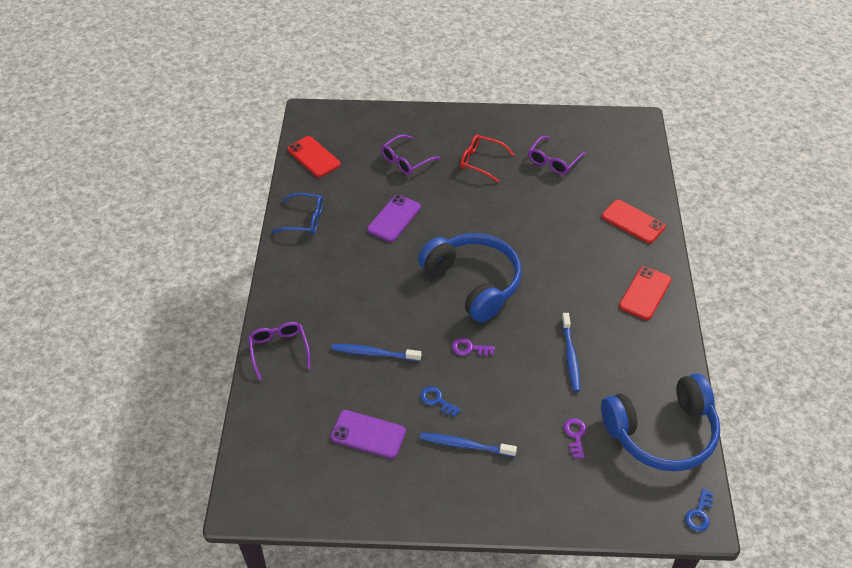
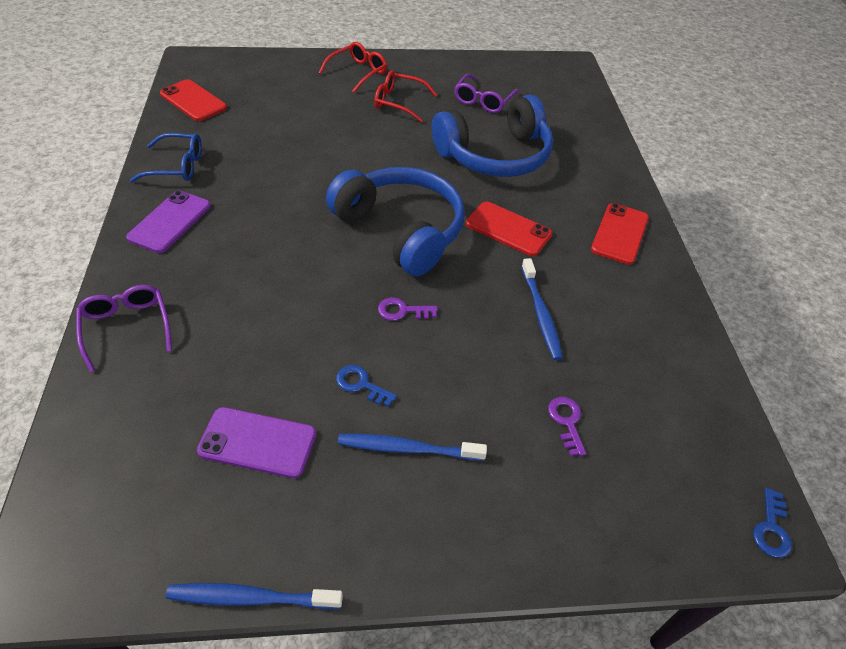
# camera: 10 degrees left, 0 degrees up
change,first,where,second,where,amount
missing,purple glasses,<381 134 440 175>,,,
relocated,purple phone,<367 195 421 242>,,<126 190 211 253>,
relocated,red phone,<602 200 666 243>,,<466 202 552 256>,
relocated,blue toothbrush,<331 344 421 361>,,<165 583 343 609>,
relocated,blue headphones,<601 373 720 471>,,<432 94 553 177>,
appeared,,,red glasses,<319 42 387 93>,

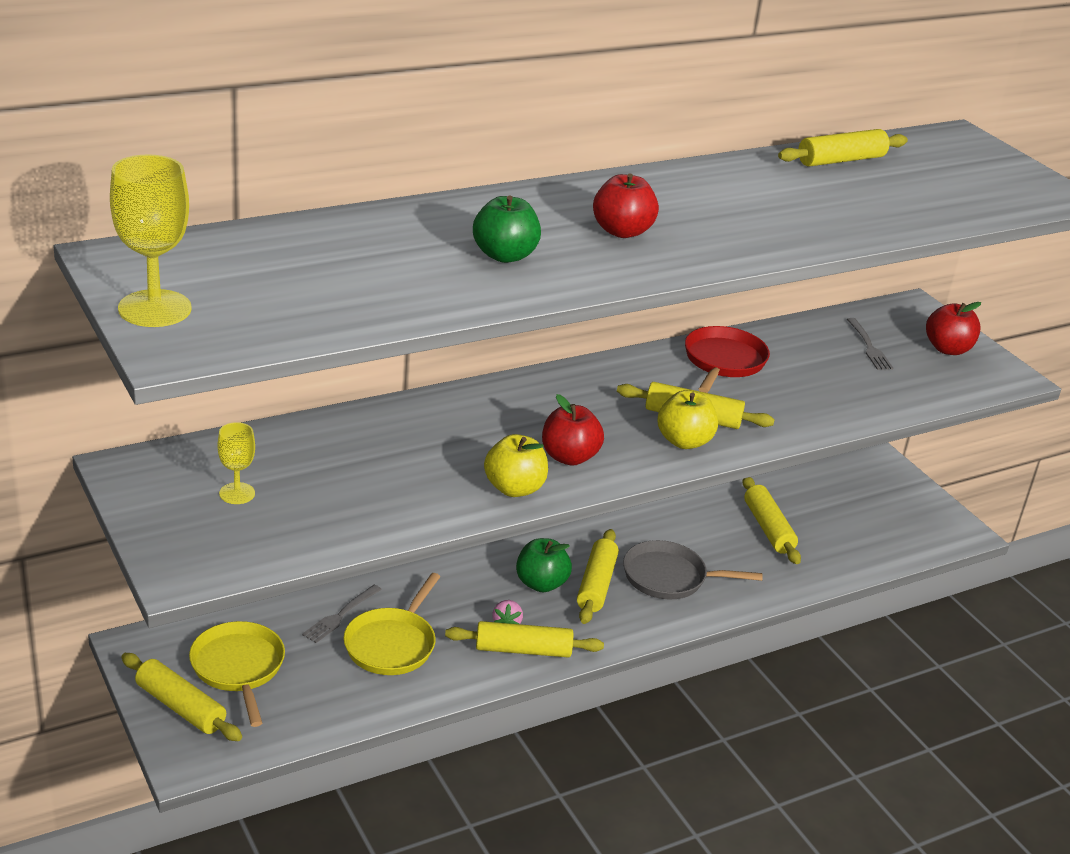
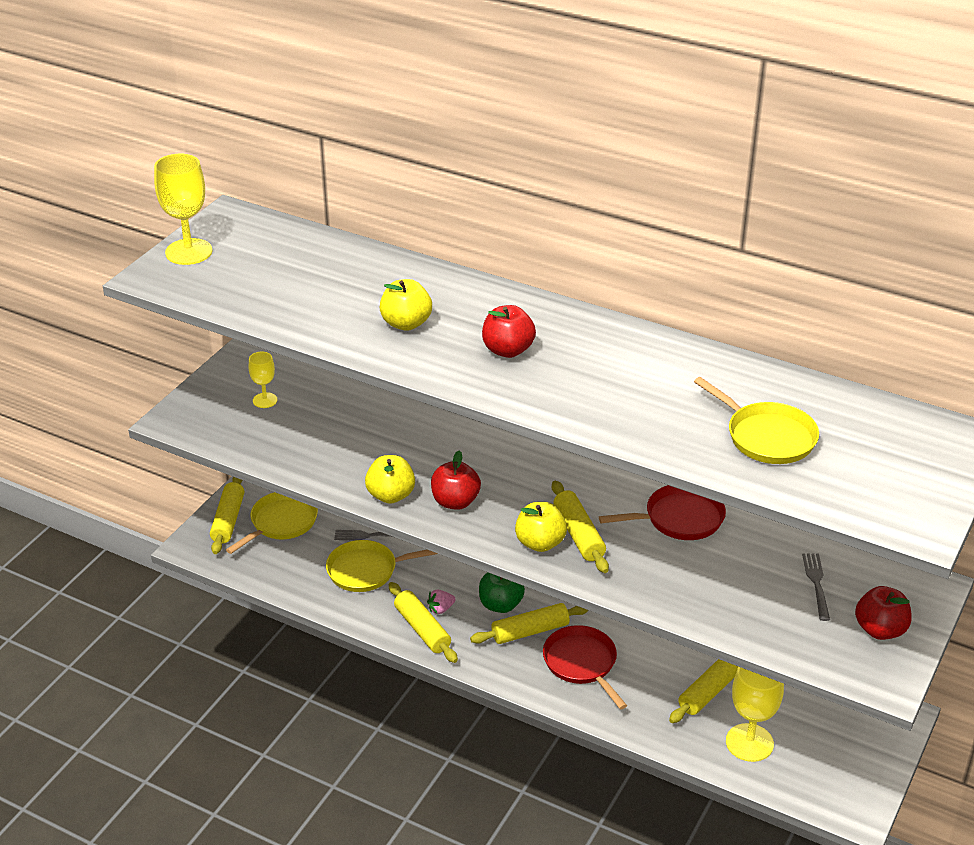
# camera: 60 degrees right, 5 degrees up
change,first,where,second,where,amount
missing,yellow rolling pin,<778 129 908 167>,,,
colour,green apple,<473 195 541 263>,yellow apple,<380 279 432 331>,
spun,grey fork,<847 318 893 370>,,<802 553 830 621>,135 degrees clockwise
colour,grey pan,<623 540 763 599>,red pan,<543 625 627 709>,
appeared,,,yellow pan,<694 377 819 464>,
appeared,,,yellow goblet,<726 667 784 762>,

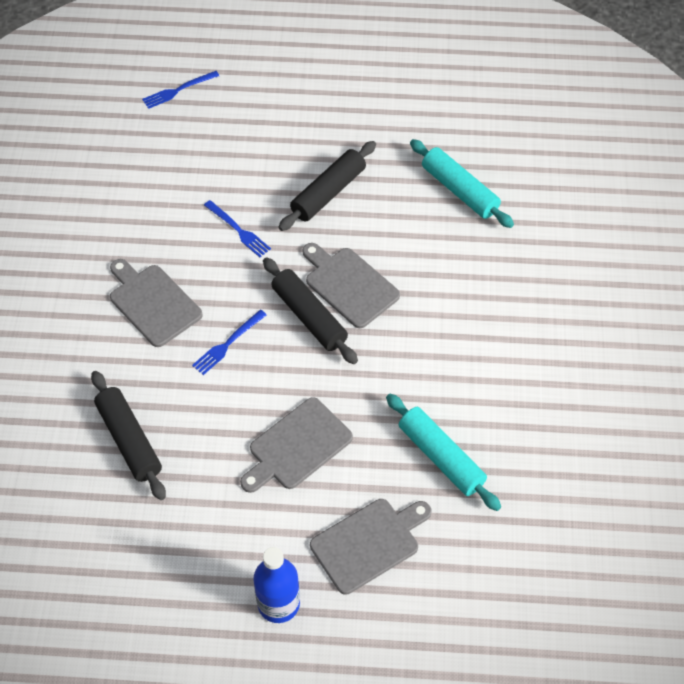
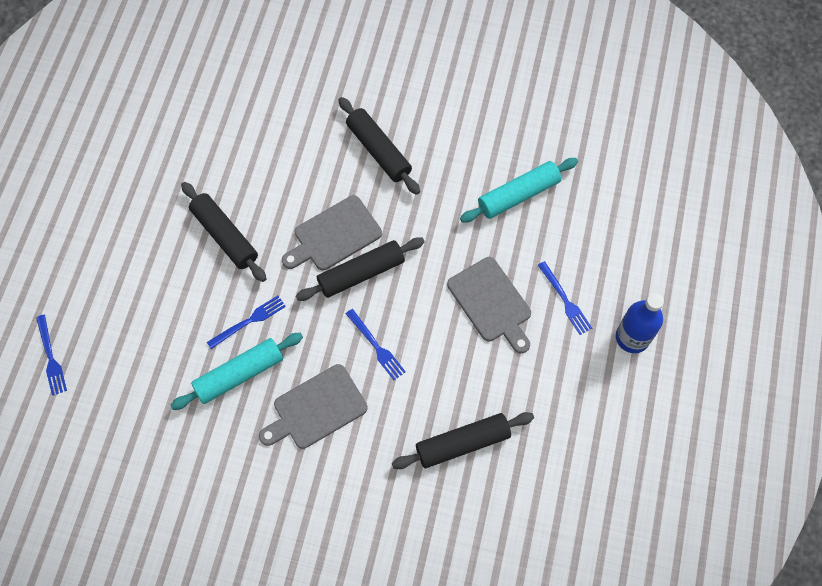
# camera: 80 degrees left, 10 degrees up
change,first,where,second,where,amount
relocated,turquoise rolling pin,<410 139 514 228>,,<170 333 303 410>,
missing,grey cutting board,<310 499 431 595>,,,
appeared,,,black rolling pin,<339 97 420 195>,
appeared,,,blue fork,<538 261 592 335>,

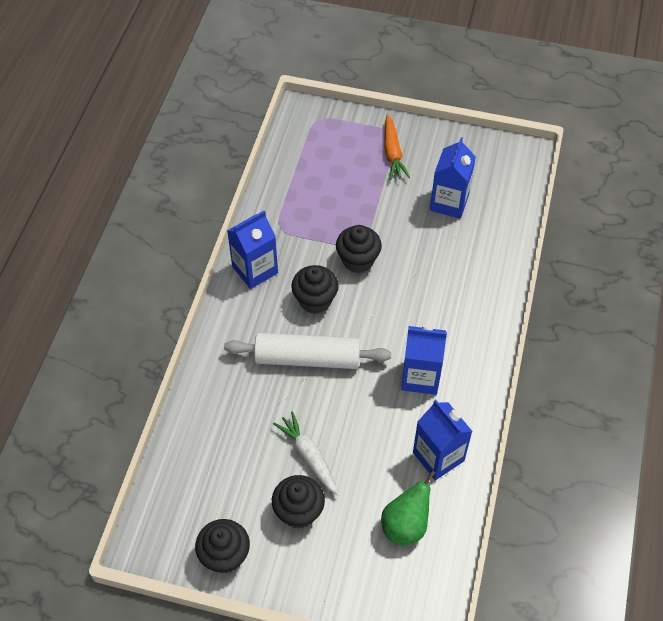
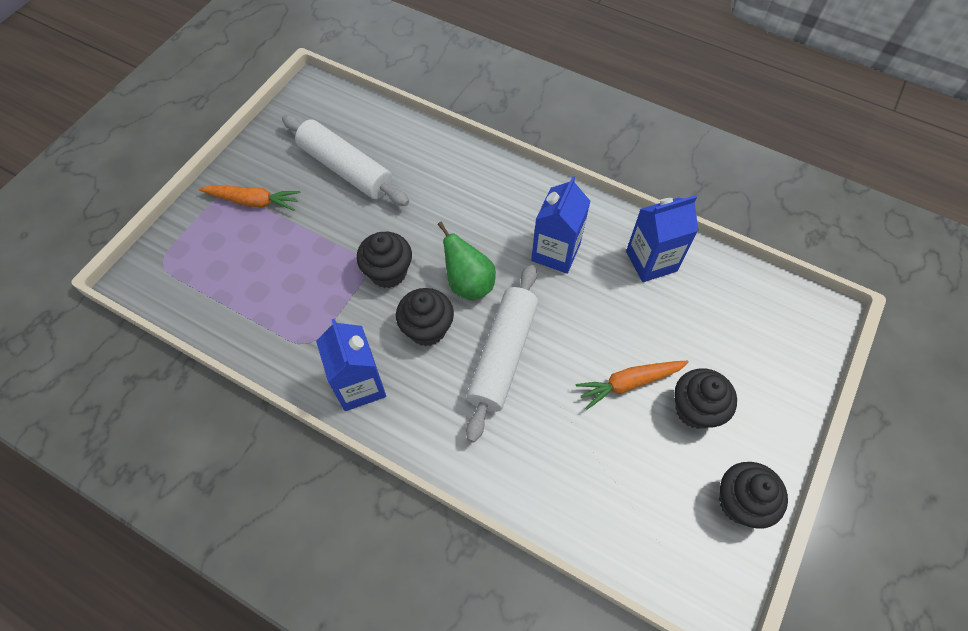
# camera: 75 degrees left, 5 degrees up
change,first,where,second,where,amount
exchanged,blue carton,<430 137 476 219>,white rolling pin,<282 115 409 206>,
colour,white carrot,<273 411 339 496>,orange carrot,<576 361 689 410>,
relocated,green pear,<381 470 435 546>,,<437 222 496 300>,

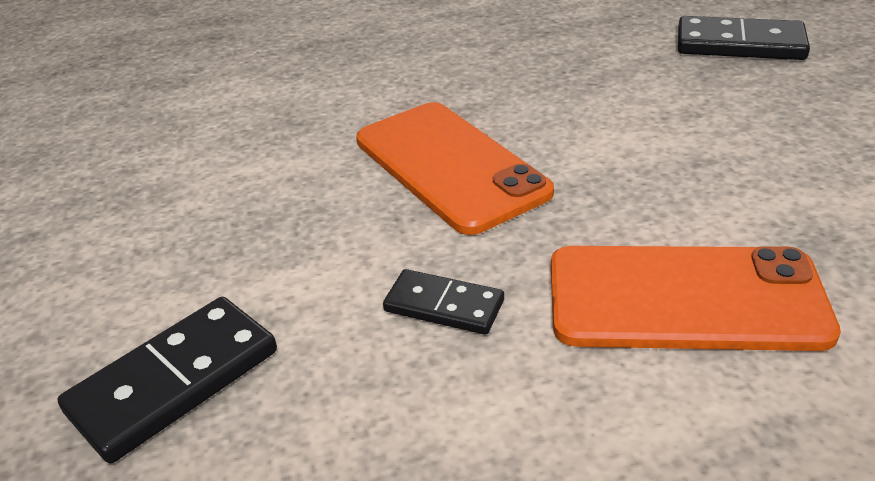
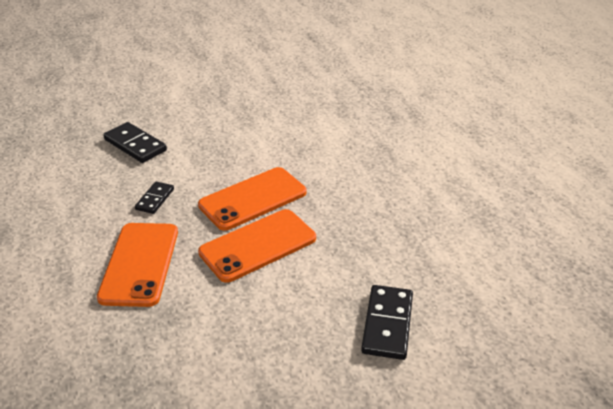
# camera: 85 degrees right, 0 degrees up
change,first,where,second,where,amount
appeared,,,orange phone,<198 209 316 283>,

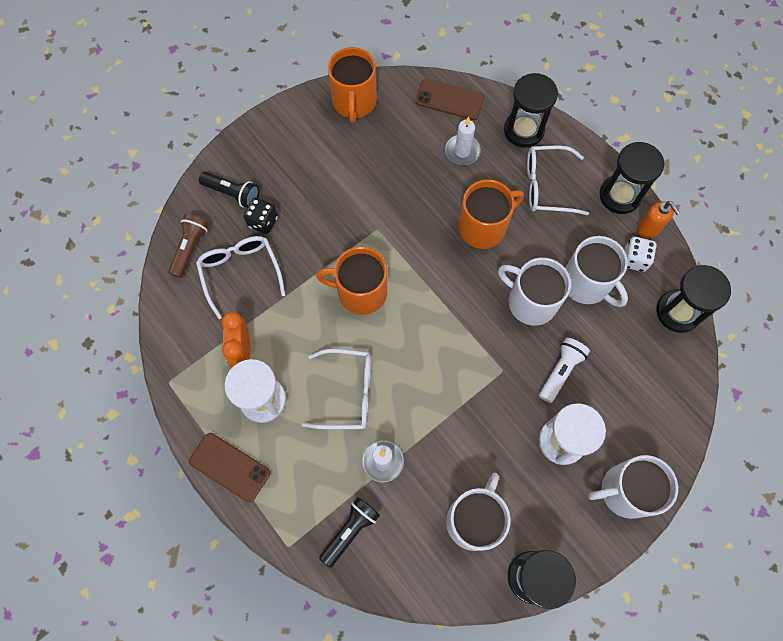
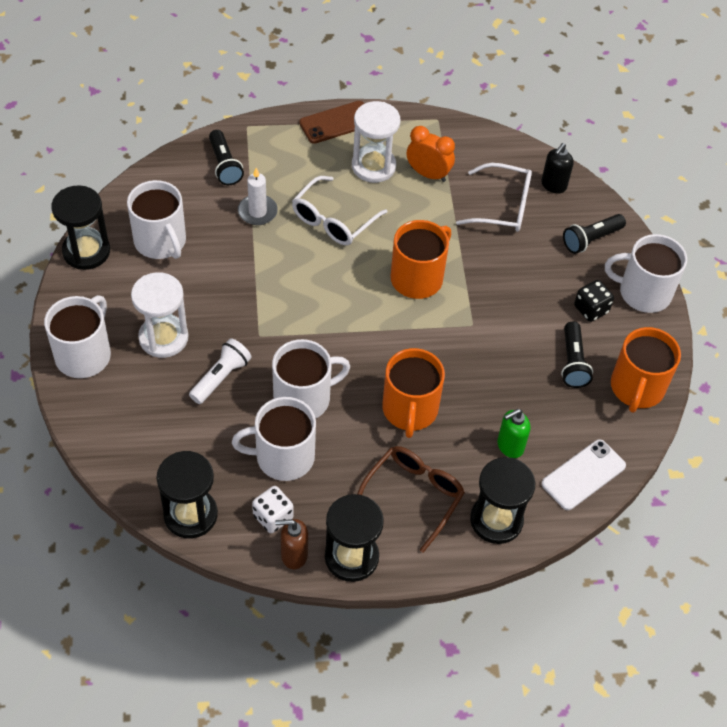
# camera: 120 degrees right, 15 degrees down
change,first,where,second,where,amount
spun,orange mug,<328 47 377 123>,,<611 327 681 413>,105 degrees counterclockwise
colour,brown phone,<415 78 485 120>,white phone,<541 439 626 510>,
exchanged,white candle,<445 117 481 165>,green soap dispenser,<497 409 530 458>,
colour,white glasses,<527 145 589 215>,brown glasses,<357 446 465 553>,
relocated,black dice,<243 198 278 234>,,<574 280 614 322>,
colour,orange soap dispenser,<637 201 680 239>,brown soap dispenser,<275 519 308 569>,
exchanged,brown flashlight,<169 214 209 278>,black soap dispenser,<541 143 574 194>,
spun,white flashlight,<539 338 590 403>,,<189 338 251 404>,120 degrees counterclockwise
appeared,,,white mug,<605 234 687 313>,
appeared,,,black flashlight,<561 321 593 388>,

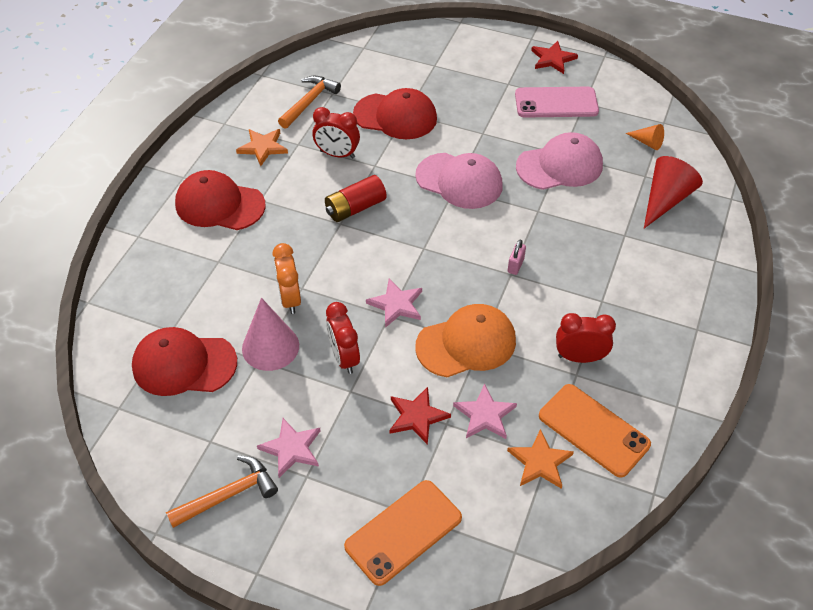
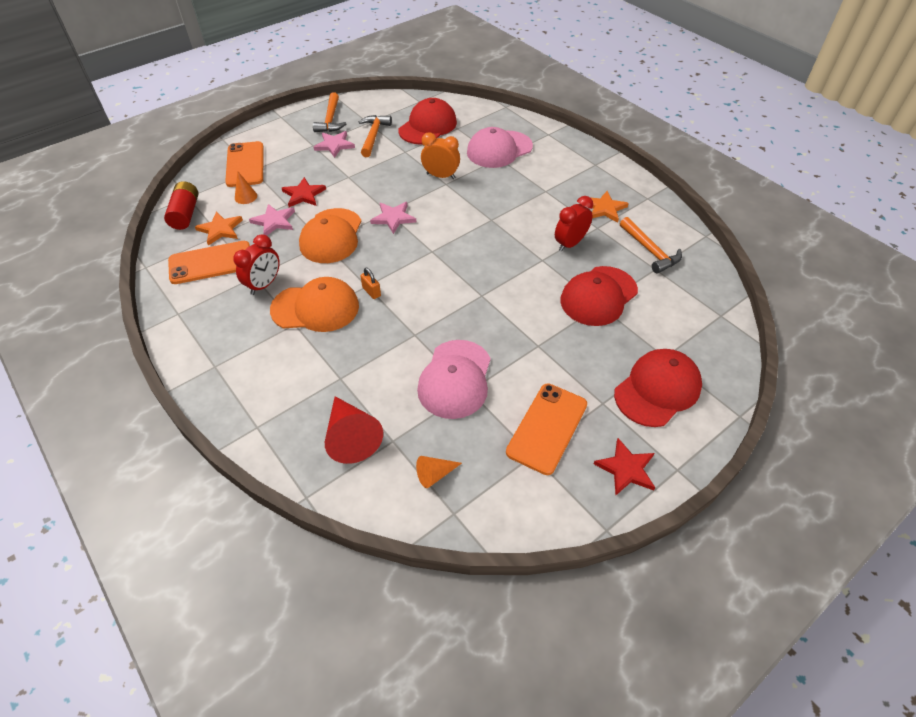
# camera: 120 degrees right, 0 degrees up
change,first,where,second,where,amount
colour,pink phone,<515 87 599 118>,orange phone,<506 383 587 475>,
relocated,pink cap,<415 153 503 209>,,<467 127 533 168>,
relocated,red cap,<175 170 266 230>,,<614 349 702 427>,
relocated,red battery,<325 175 387 222>,,<164 181 198 230>,
colour,pink padlock,<508 239 526 275>,orange padlock,<360 268 381 299>,
missing,pink cone,<242 298 299 371>,,,
missing,red clock,<326 302 360 374>,,,
appeared,,,orange hammer,<359 115 392 157>,
appeared,,,orange cone,<235 171 257 204>,
appeared,,,orange cap,<270 277 359 332>,

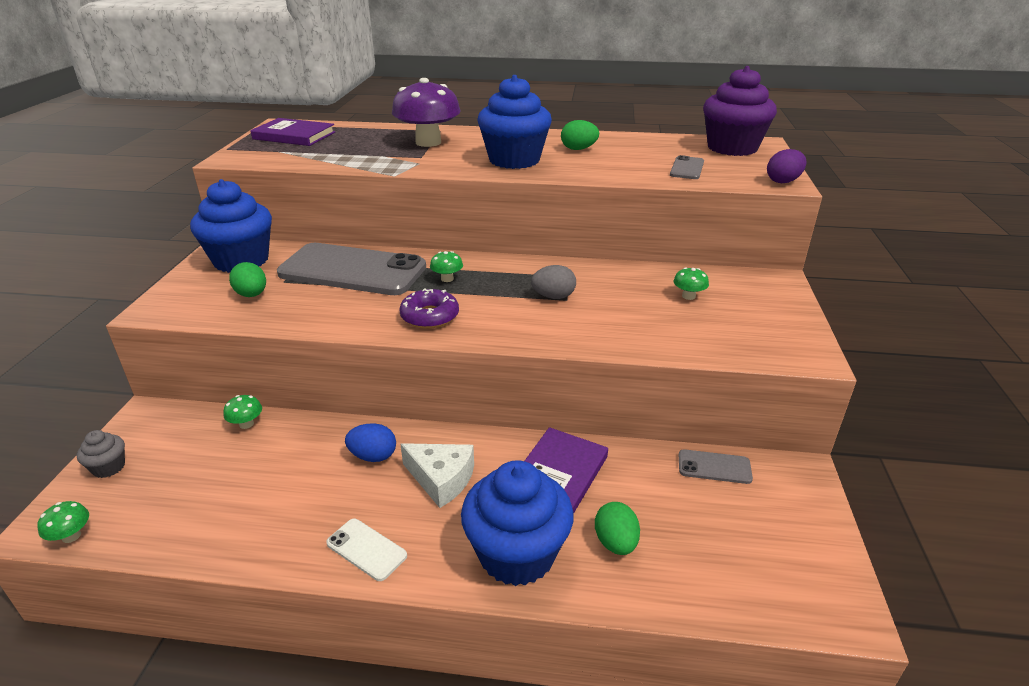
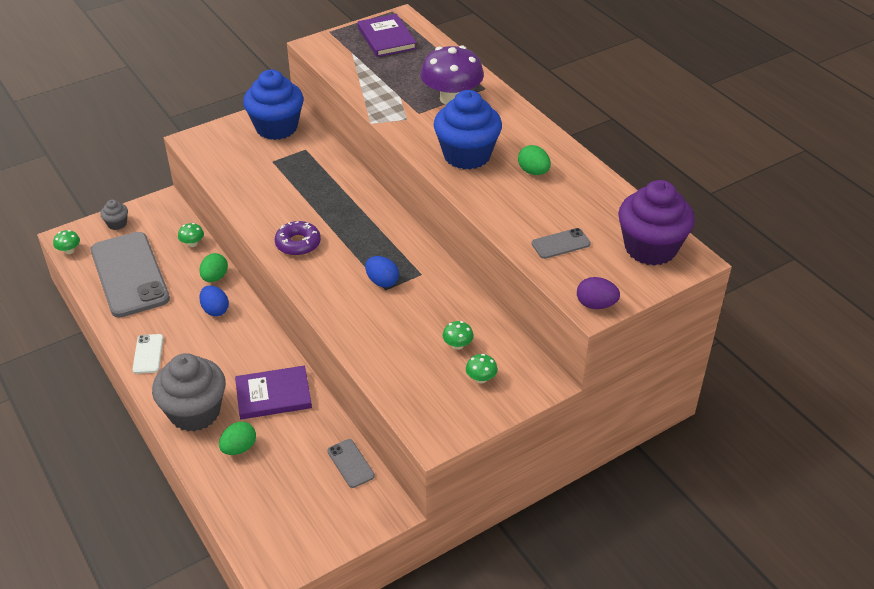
# camera: 50 degrees right, 10 degrees up
change,first,where,second,where,amount
relocated,grey phone,<277 243 426 295>,,<91 232 170 318>,
relocated,green mushroom,<430 251 463 282>,,<466 354 498 383>,
relocated,green egg,<229 262 266 297>,,<199 253 228 282>,
colour,grey egg,<531 265 576 299>,blue egg,<365 256 399 288>,
missing,white cheese,<400 443 474 508>,,,
colour,blue cupcake,<461 460 574 586>,grey cupcake,<152 353 226 432>,

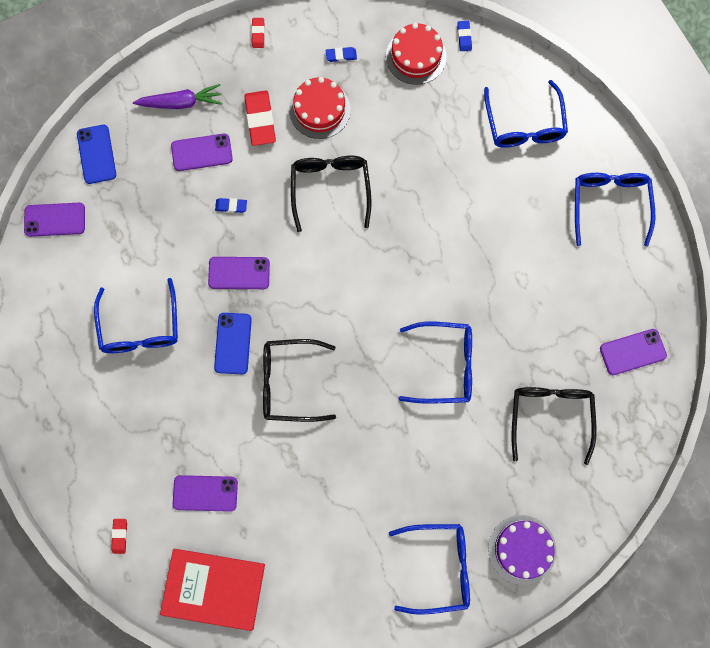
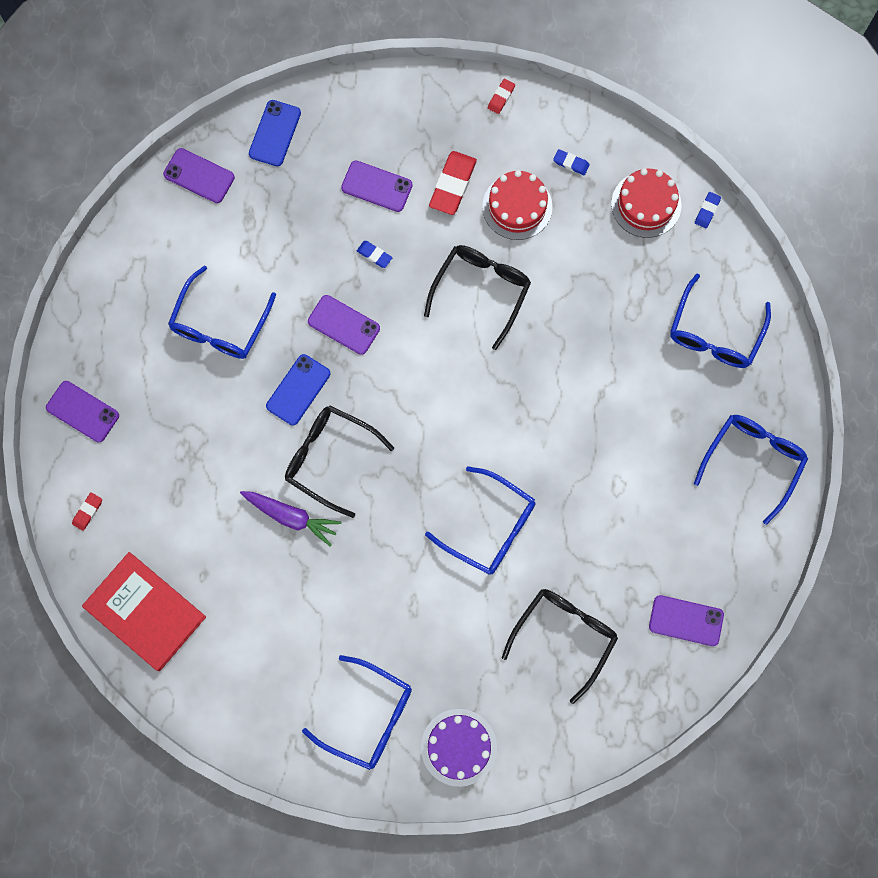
# camera: 30 degrees right, 0 degrees up
change,first,where,second,where,amount
relocated,purple carrot,<133 84 222 109>,,<240 491 341 547>,
relocated,purple phone,<173 475 238 512>,,<46 381 119 442>,

